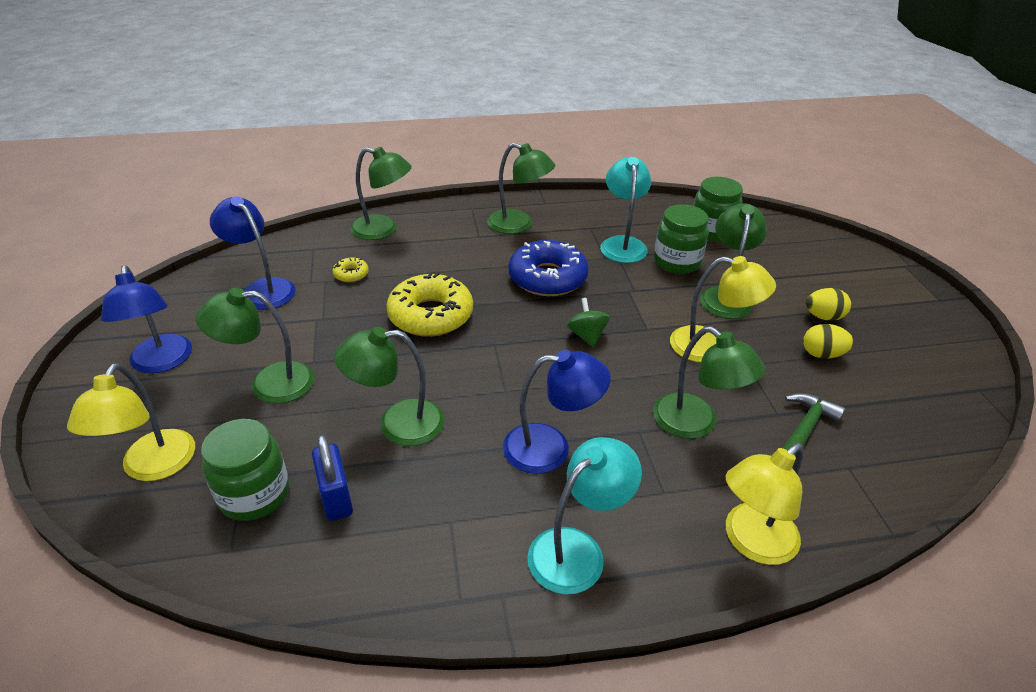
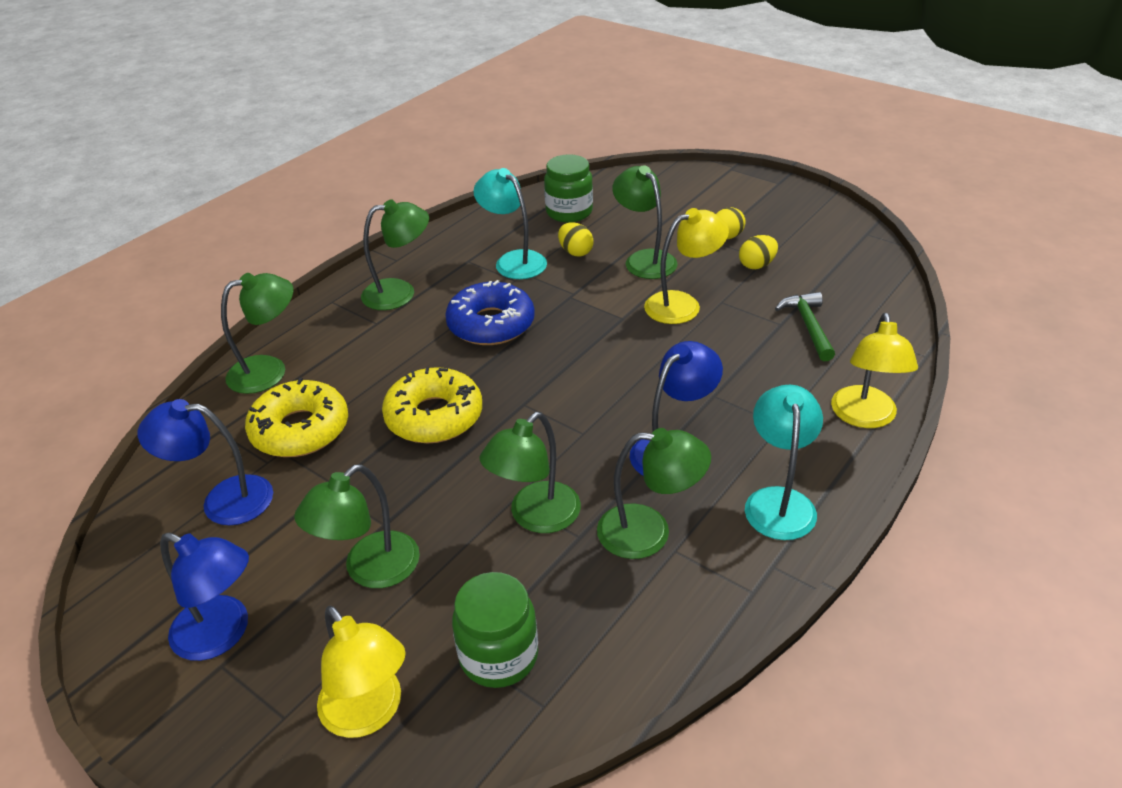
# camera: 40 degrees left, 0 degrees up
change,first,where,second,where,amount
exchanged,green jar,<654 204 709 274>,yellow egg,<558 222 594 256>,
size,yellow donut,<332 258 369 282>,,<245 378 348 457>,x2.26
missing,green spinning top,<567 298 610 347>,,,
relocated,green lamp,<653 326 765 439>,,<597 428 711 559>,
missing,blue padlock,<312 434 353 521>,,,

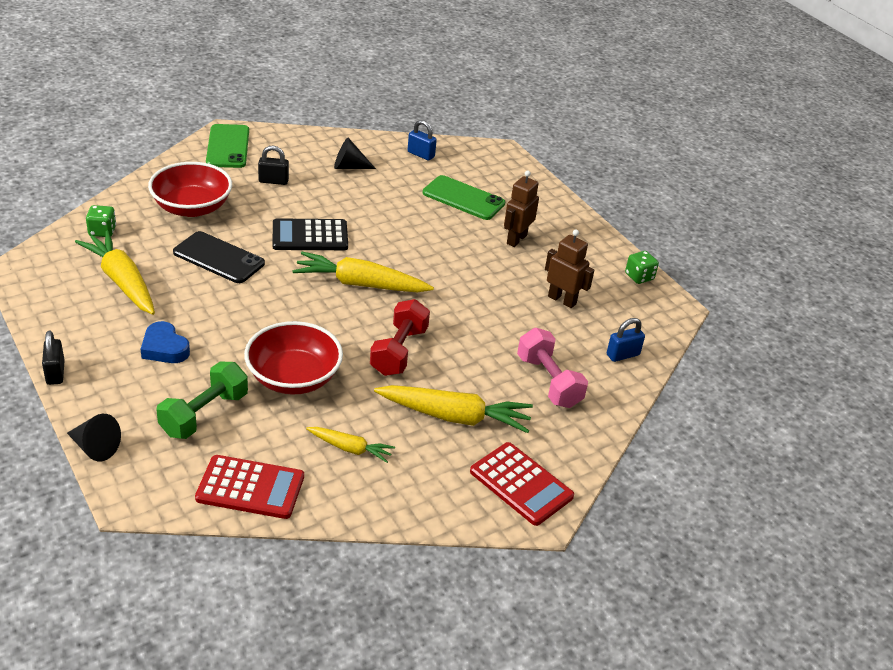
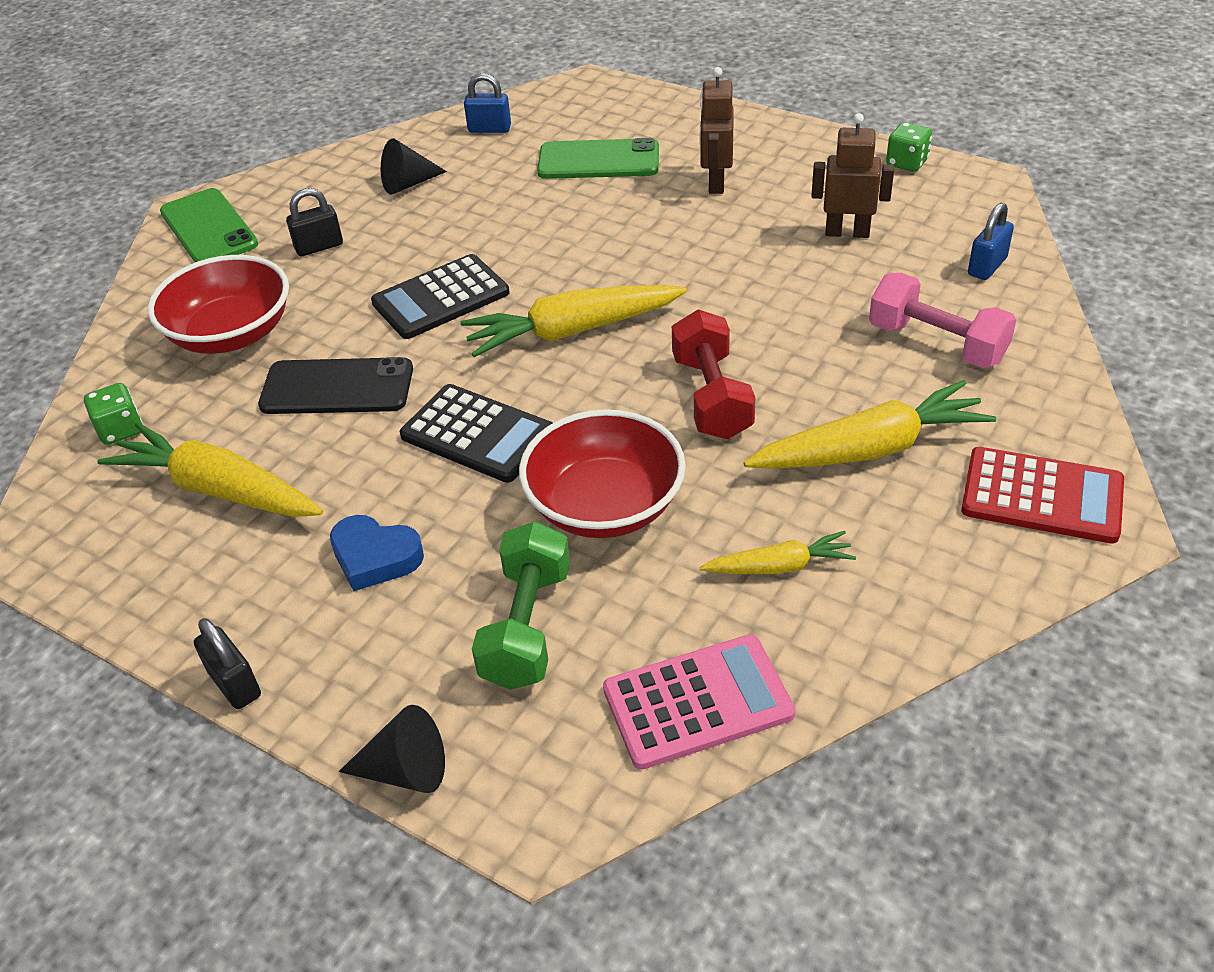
# camera: 20 degrees left, 5 degrees up
change,first,where,second,where,amount
colour,red calculator,<195 455 304 519>,pink calculator,<603 634 795 770>,
appeared,,,black calculator,<400 384 553 483>,

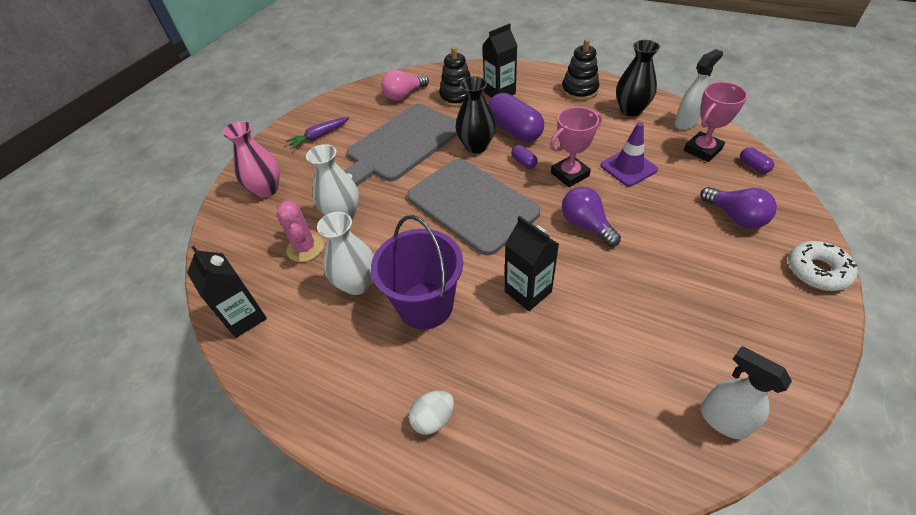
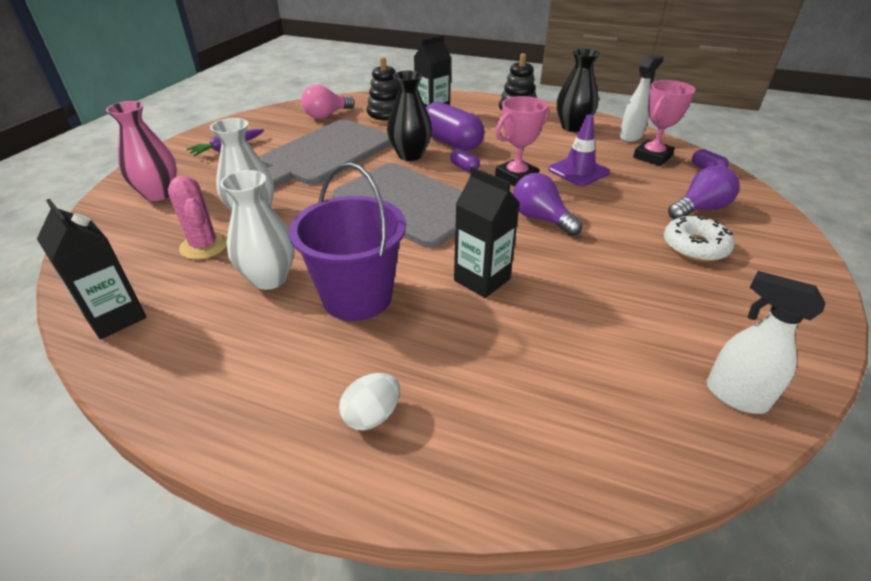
# camera: 10 degrees left, 10 degrees down
change,first,where,second,where,amount
spun,purple light bulb,<700 187 777 229>,,<668 165 740 219>,75 degrees counterclockwise
relocated,white donut,<788 241 858 291>,,<664 216 734 262>,

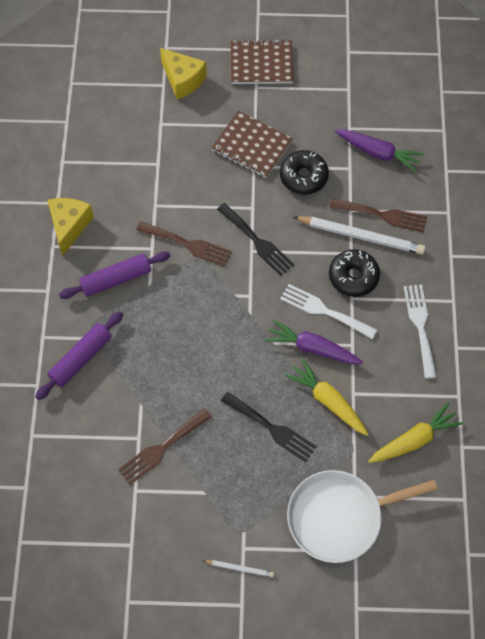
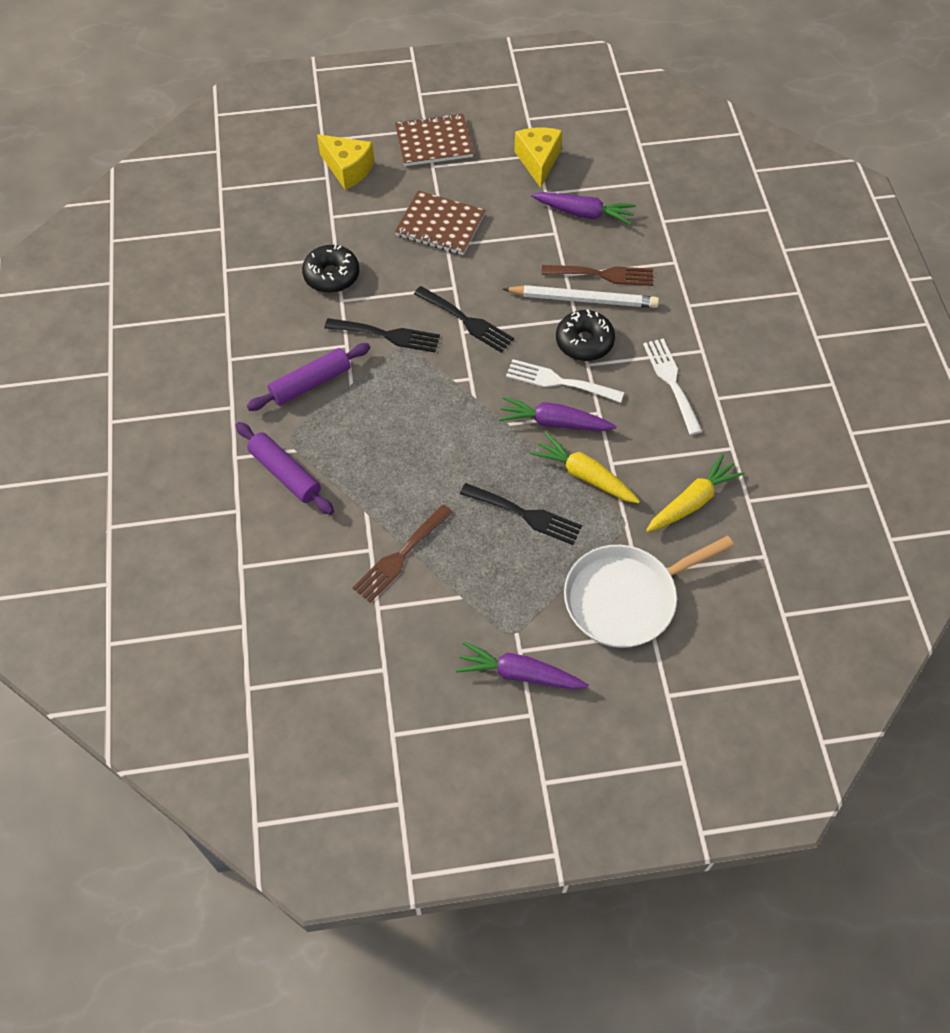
# camera: 10 degrees left, 5 degrees down
change,first,where,second,where,amount
relocated,black donut,<280 150 329 195>,,<302 245 359 293>,
relocated,yellow cheese,<47 198 94 256>,,<514 127 563 188>,
colour,brown fork,<136 221 232 267>,black fork,<325 318 440 352>,
spun,purple rolling pin,<35 311 123 400>,,<235 422 334 515>,75 degrees counterclockwise
exchanged,white pencil,<204 560 274 577>,purple carrot,<456 641 589 689>,

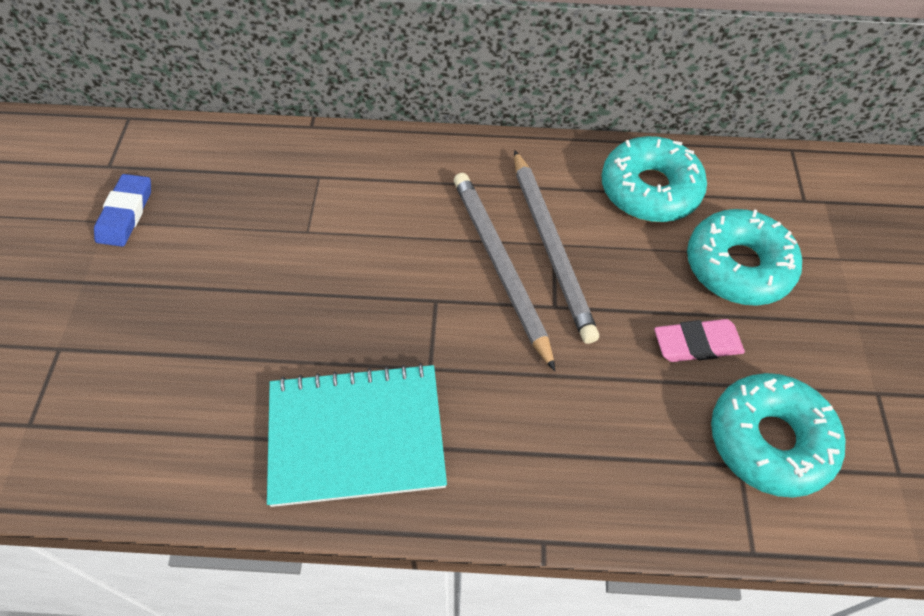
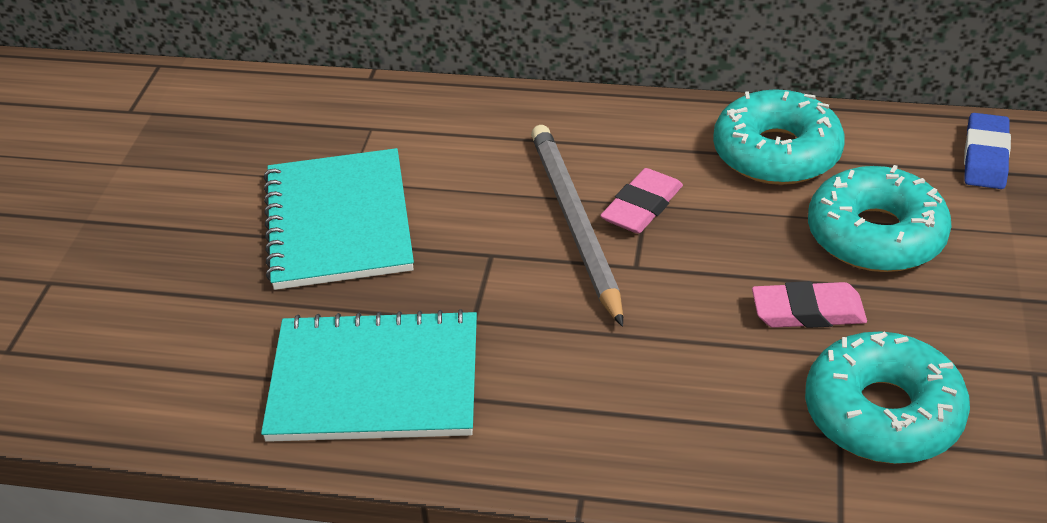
# camera: 10 degrees right, 15 degrees down
change,first,where,second,where,amount
exchanged,grey pencil,<514 150 599 344>,pink eraser,<600 168 683 234>,
relocated,blue eraser,<94 174 151 247>,,<964 113 1011 189>,
appeared,,,turquoise notebook,<264 148 414 290>,

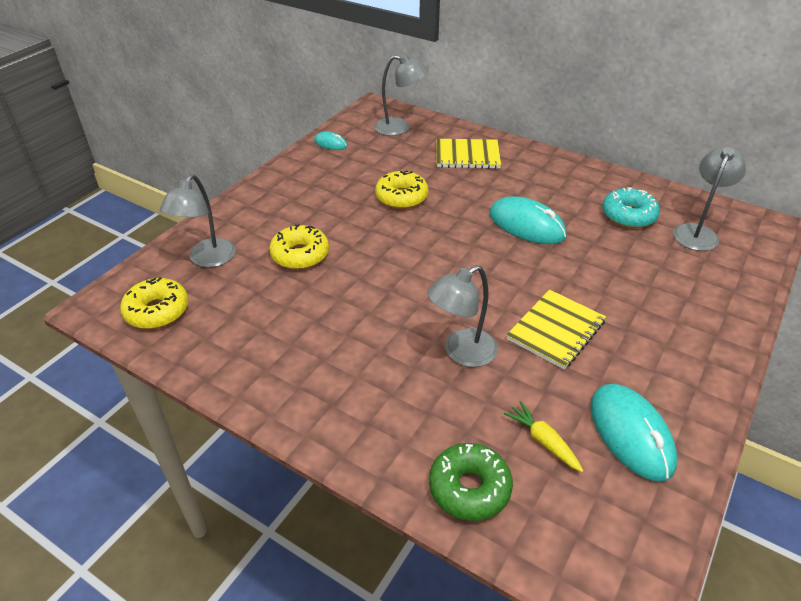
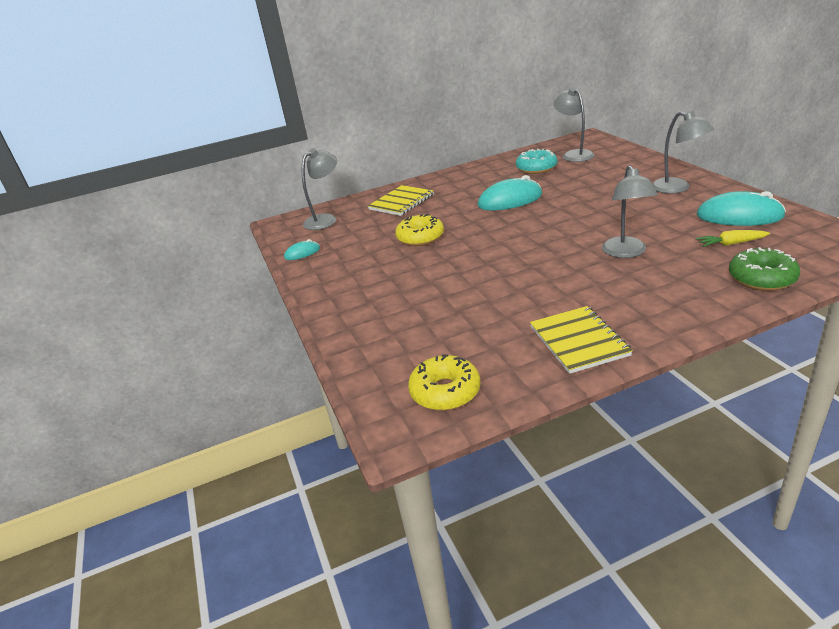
# camera: 50 degrees left, 10 degrees down
change,first,where,second,where,amount
relocated,grey lamp,<160 174 236 268>,,<652 111 714 194>,
missing,yellow donut,<269 225 329 270>,,,
relocated,yellow notebook,<506 289 606 369>,,<530 306 633 374>,

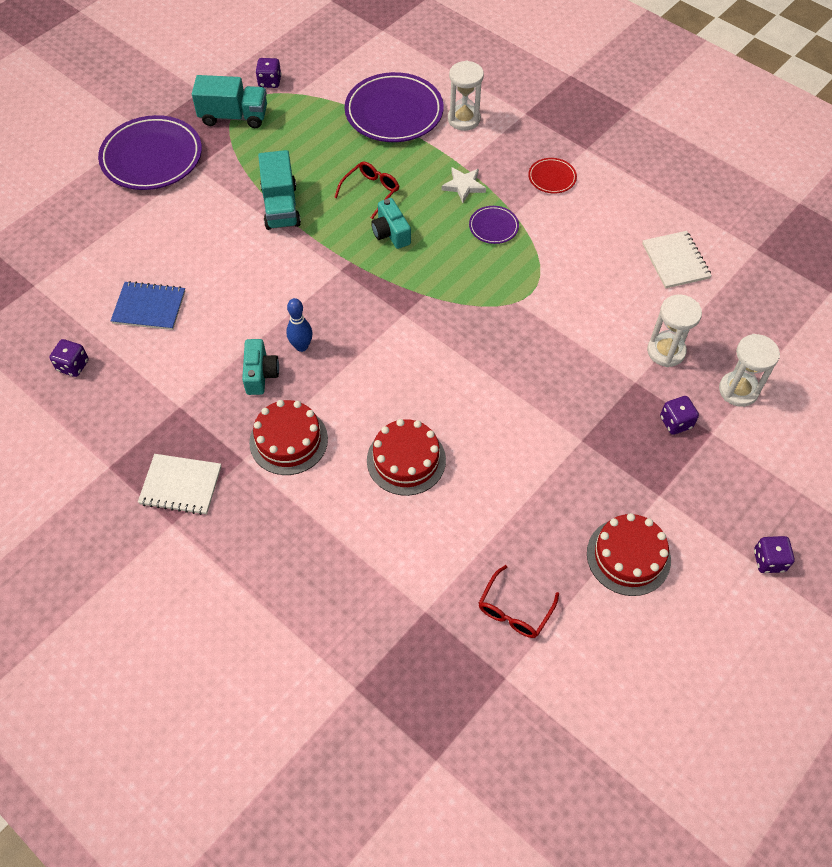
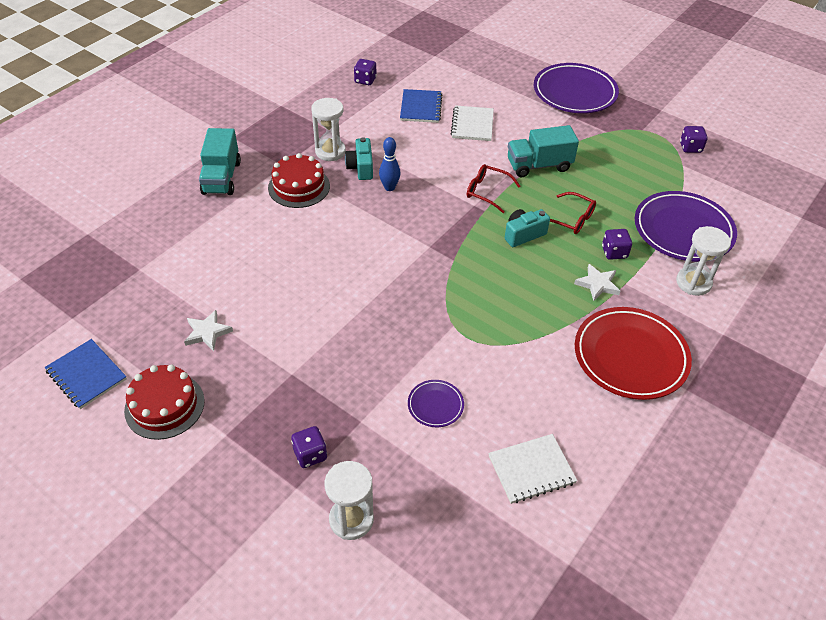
# camera: 85 degrees right, 10 degrees down
change,first,where,second,where,amount
relocated,turquoise truck,<192 75 267 128>,,<199 128 241 195>,
size,red plate,<528 158 577 193>,,<575 307 692 400>,x2.14
relocated,purple plate,<469 206 519 244>,,<408 380 464 427>,
relocated,white hourglass,<647 294 702 367>,,<311 98 346 161>,
spun,turquoise camera,<242 339 279 395>,,<345 137 373 180>,90 degrees clockwise
missing,red cake,<367 419 446 496>,,,
relocated,white notebook,<138 454 221 515>,,<450 105 494 141>,
relocated,purple dice,<754 536 794 573>,,<602 229 632 260>,
relocated,red glasses,<479 565 559 638>,,<467 164 520 213>,
appeared,,,white star,<184 310 233 351>,
appeared,,,blue notebook,<45 339 127 409>,

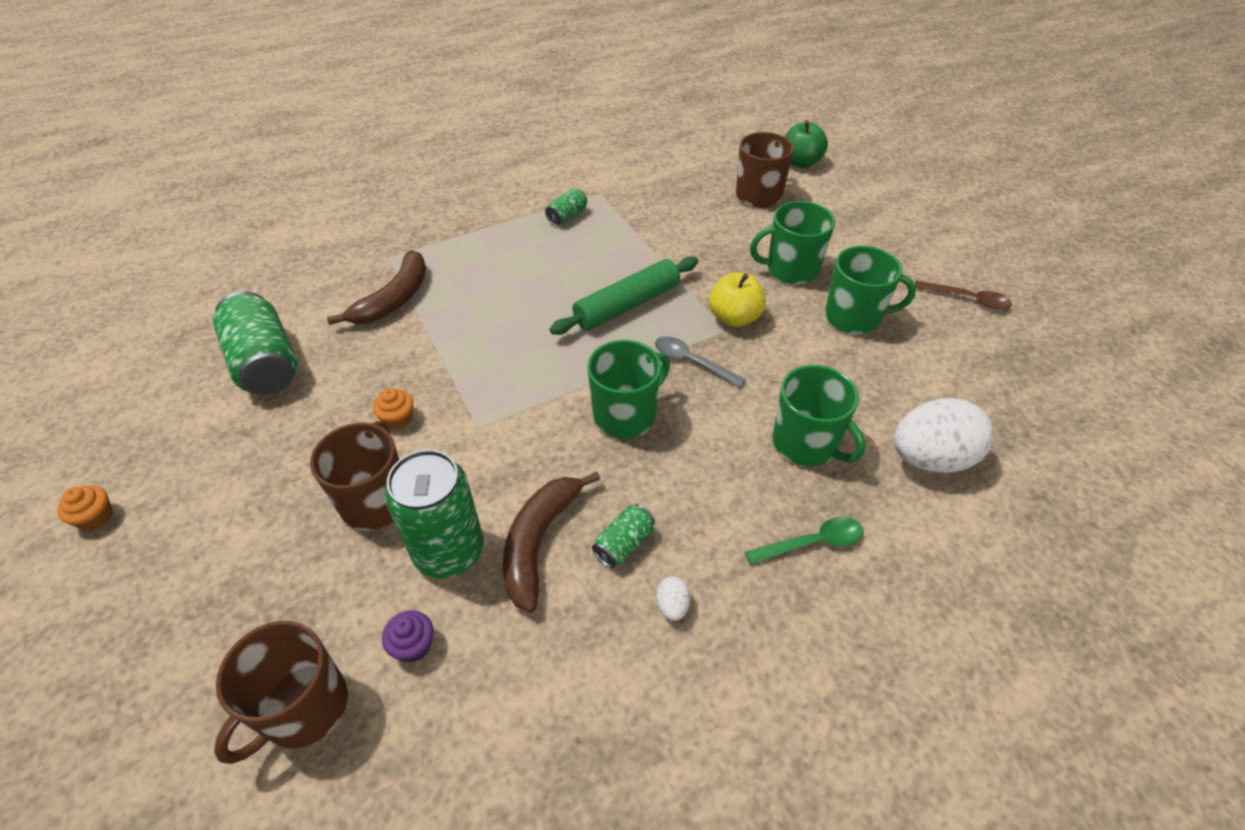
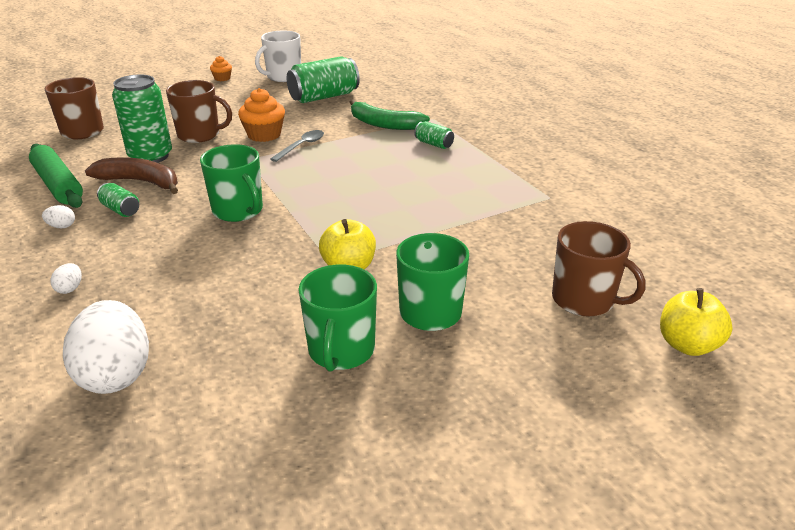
# camera: 90 degrees right, 15 degrees down
change,first,where,second,where,amount
colour,green apple,<785 120 828 168>,yellow apple,<660 288 733 356>,
relocated,green can,<545 188 587 225>,,<414 121 454 149>,
colour,brown banana,<327 250 426 325>,green banana,<350 99 430 130>,
relocated,green rolling pin,<550 257 698 335>,,<29 144 83 208>,
missing,brown spoon,<915 281 1012 309>,,,
relocated,grey spoon,<655 336 746 387>,,<270 130 324 162>,
missing,green mug,<773 365 866 466>,,,
size,orange cupcake,<373 388 414 429>,,<238 88 285 142>,x1.77
exchanged,green spoon,<745 517 864 565>,white egg,<50 263 82 294>,
missing,purple cupcake,<382 610 434 663>,,,
appeared,,,white mug,<255 30 301 82>,

